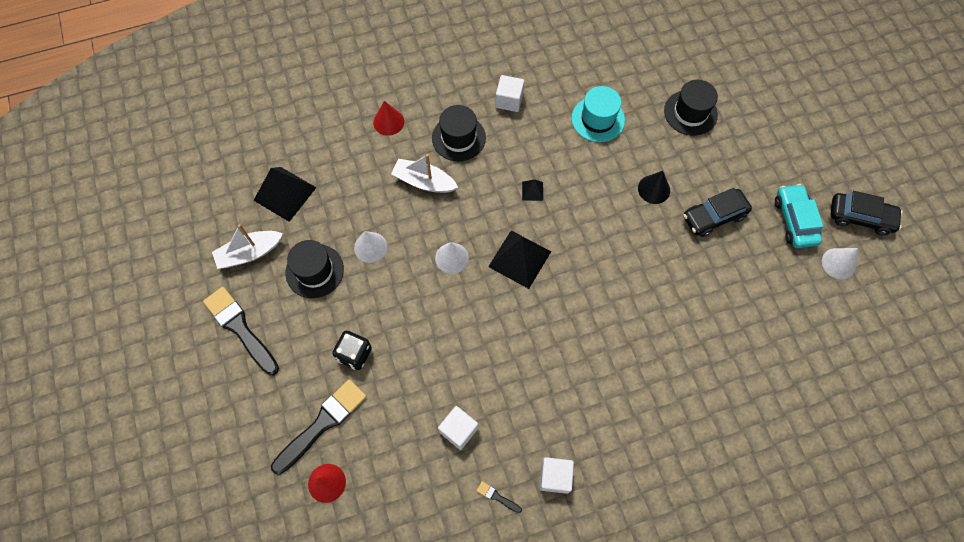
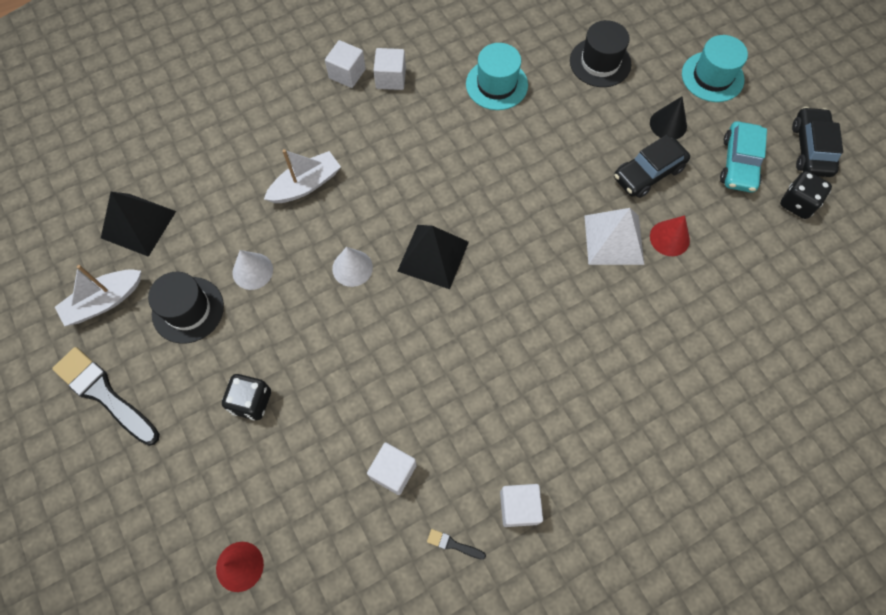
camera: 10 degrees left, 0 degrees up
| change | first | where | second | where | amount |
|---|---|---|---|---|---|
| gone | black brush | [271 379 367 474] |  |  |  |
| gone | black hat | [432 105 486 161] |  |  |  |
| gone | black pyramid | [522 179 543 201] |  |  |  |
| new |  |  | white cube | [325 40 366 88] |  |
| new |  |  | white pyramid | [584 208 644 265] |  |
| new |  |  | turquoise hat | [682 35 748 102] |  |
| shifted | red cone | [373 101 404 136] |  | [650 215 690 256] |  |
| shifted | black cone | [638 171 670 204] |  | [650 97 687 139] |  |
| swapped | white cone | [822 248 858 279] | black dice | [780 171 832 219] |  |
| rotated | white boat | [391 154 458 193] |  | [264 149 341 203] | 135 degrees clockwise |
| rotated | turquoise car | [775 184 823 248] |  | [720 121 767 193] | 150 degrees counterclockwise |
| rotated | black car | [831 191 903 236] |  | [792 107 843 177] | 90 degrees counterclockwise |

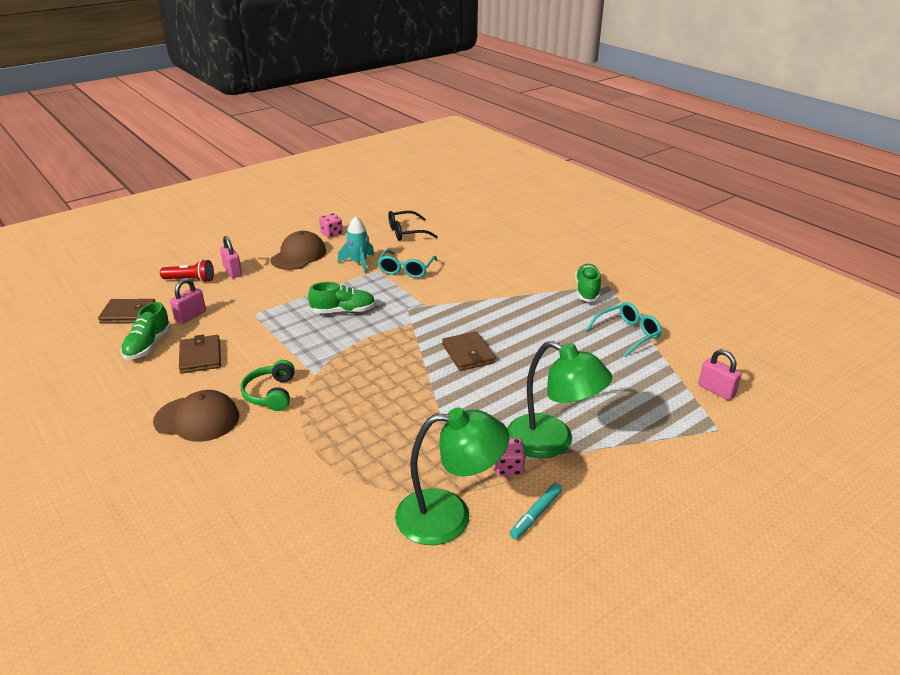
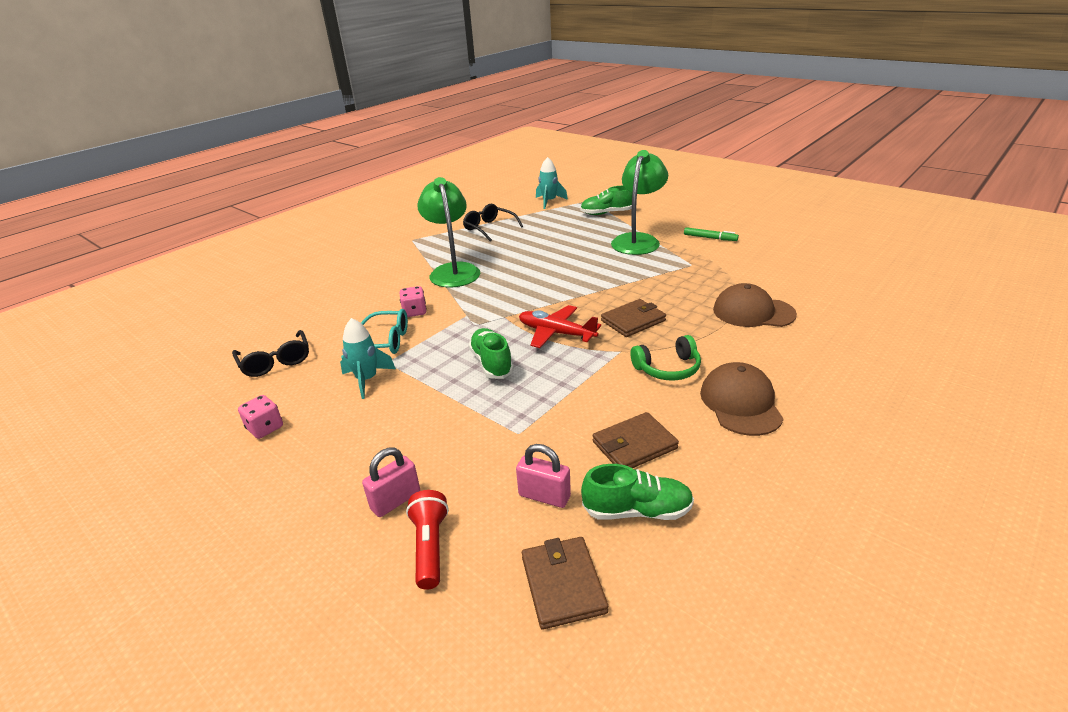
camera: 100 degrees left, 0 degrees up
| change | first | where | second | where | amount |
|---|---|---|---|---|---|
| new |  |  | red plane | [519 305 601 348] |  |
| shifted | brown cap | [270 231 326 270] |  | [713 283 797 327] |  |
| shifted | green lamp | [395 407 509 545] |  | [417 177 480 287] |  |
| shifted | brown wallet | [442 331 496 371] |  | [601 299 666 337] |  |
| shifted | pink dice | [494 438 525 475] |  | [400 286 427 317] |  |
| shifted | green shoe | [575 264 601 302] |  | [580 186 632 215] |  |
| swapped | pink padlock | [698 349 742 400] | turquoise rocket | [536 157 568 209] |  |
| repainted | turquoise marker | [510 483 562 539] | green marker | [684 227 739 241] |  |
| repainted | turquoise glasses | [586 302 662 357] | black glasses | [463 204 523 241] |  |

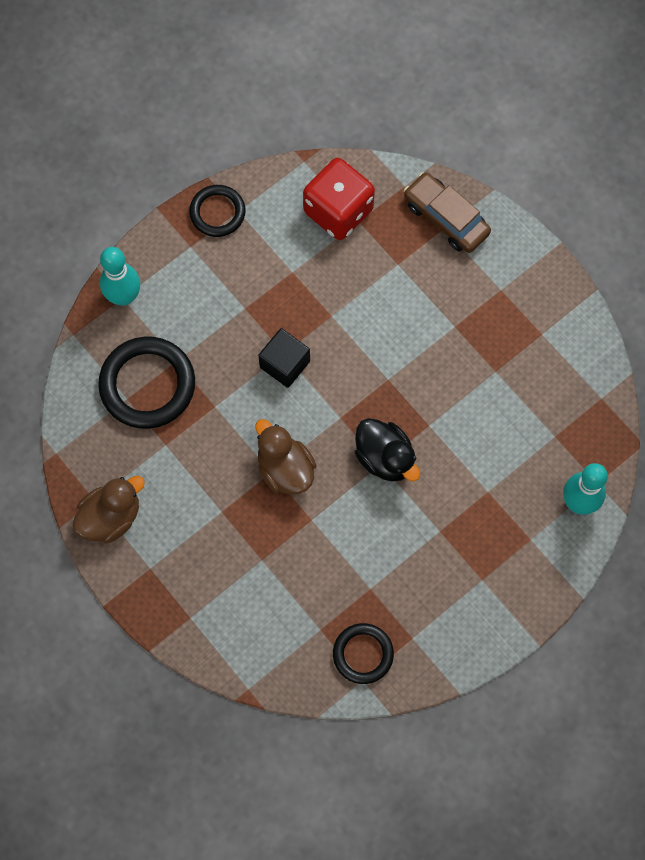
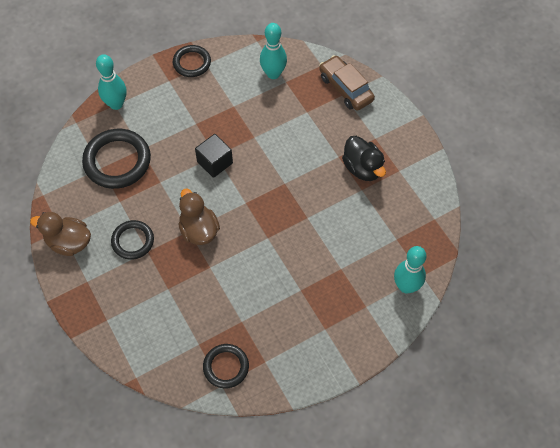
camera: 10 degrees right, 10 degrees down
| change | first | where | second | where | amount |
|---|---|---|---|---|---|
| new |  |  | black ring | [111 220 154 260] |  |
| shifted | black duck | [354 418 420 481] |  | [342 136 386 181] |  |
| swapped | red dice | [303 158 375 240] | turquoise bowling pin | [260 23 287 79] |  |
| rotated | brown duck | [73 476 145 543] |  | [30 212 91 256] | 135 degrees counterclockwise |

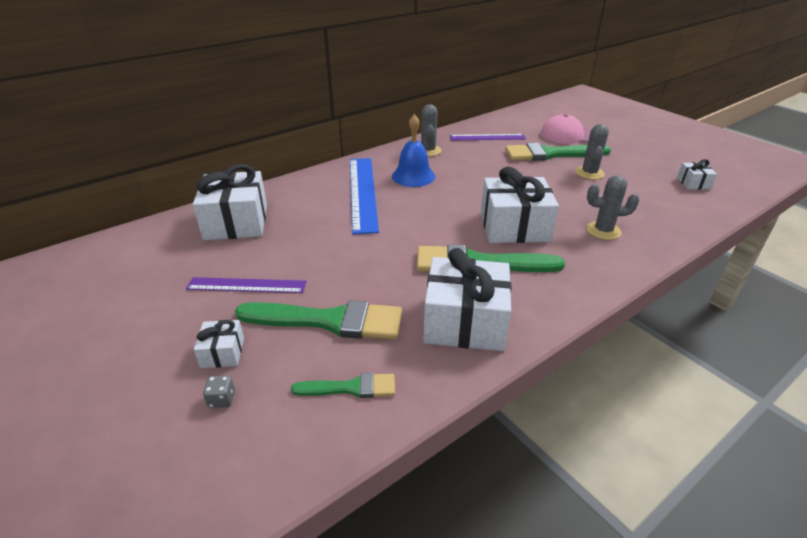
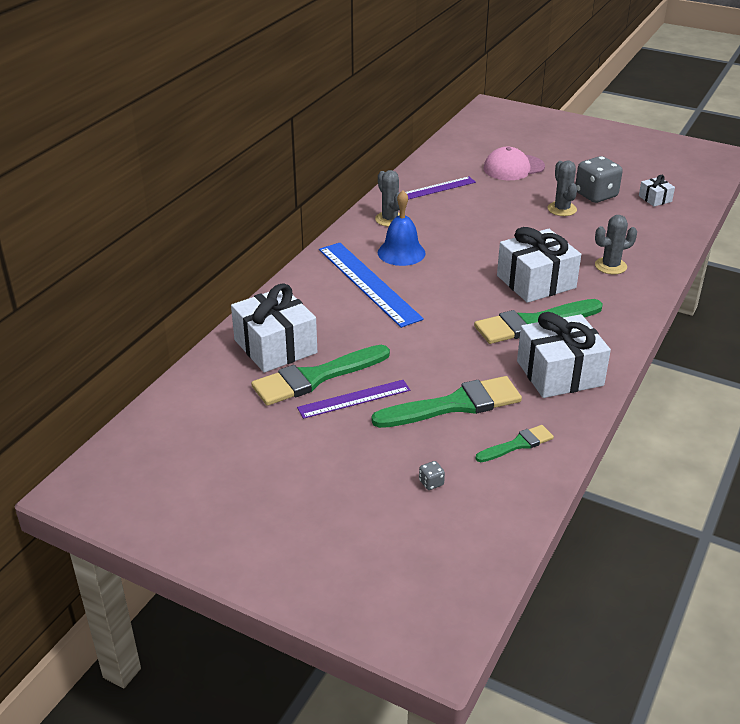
camera: 25 degrees left, 0 degrees up
| change | first | where | second | where | amount |
|---|---|---|---|---|---|
| gone | white gift | [194 320 244 368] |  |  |  |
| new |  |  | grey dice | [576 156 623 203] |  |
| shifted | green brush | [505 143 611 161] |  | [251 345 390 406] |  |

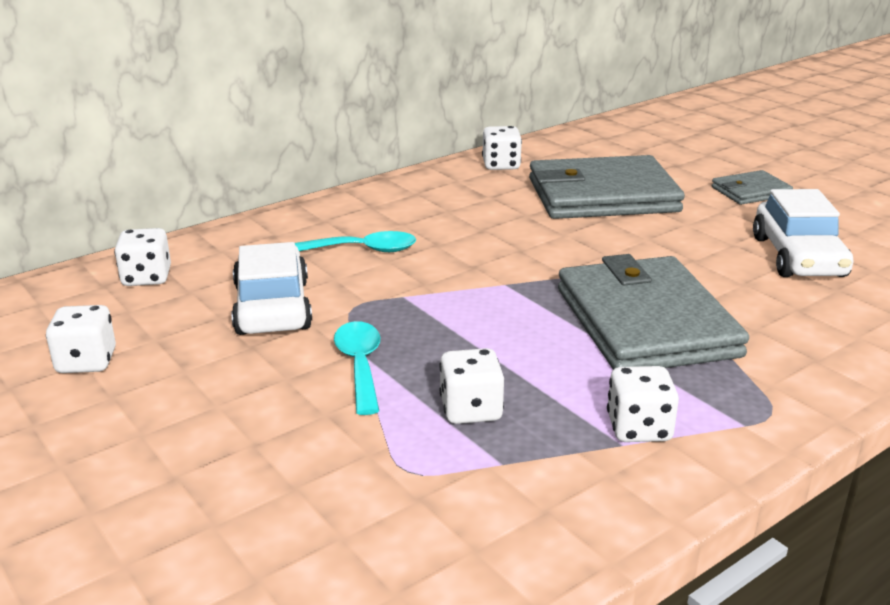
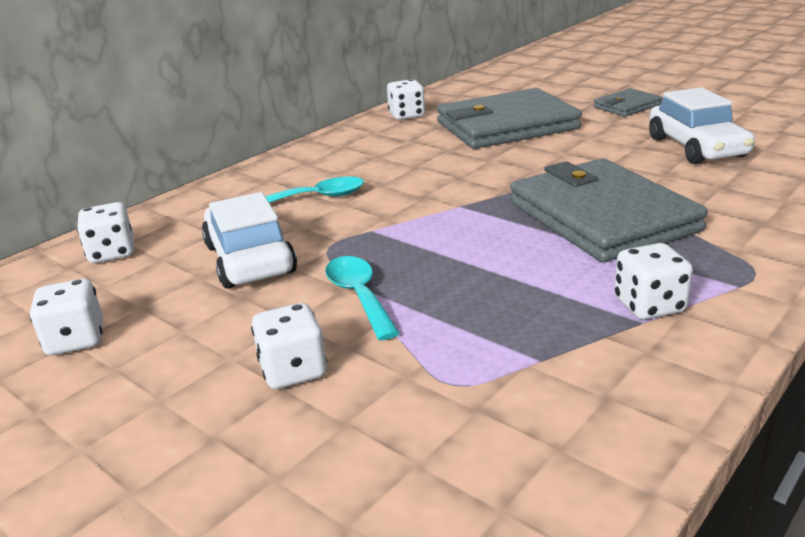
camera: 10 degrees left, 0 degrees up
| change | first | where | second | where | amount |
|---|---|---|---|---|---|
| shifted | white dice | [439 348 504 424] |  | [251 303 327 389] |  |

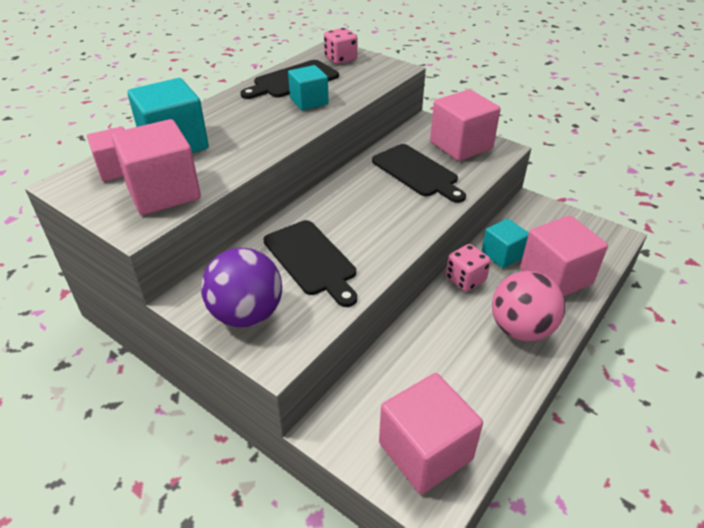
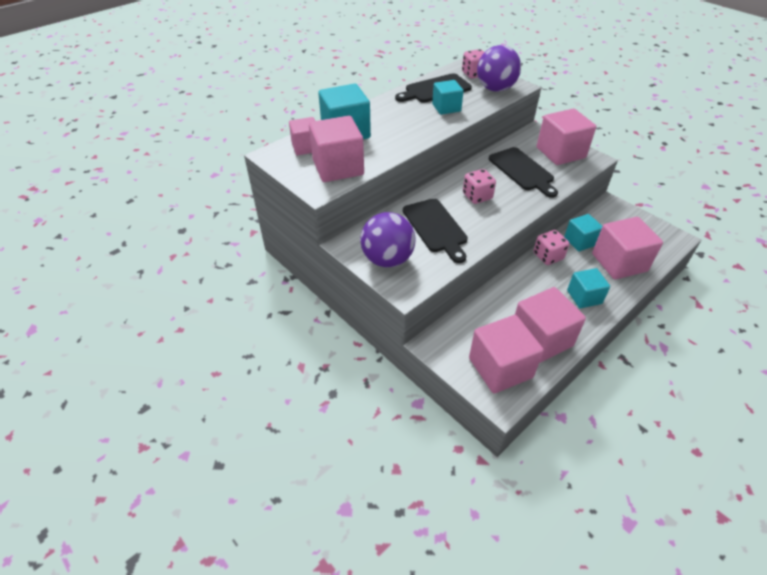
camera: 10 degrees right, 5 degrees up
| change | first | where | second | where | amount |
|---|---|---|---|---|---|
| new |  |  | pink dice | [463 169 496 204] |  |
| new |  |  | purple ball | [477 45 521 92] |  |
| new |  |  | pink cube | [515 287 586 363] |  |
| swapped | pink ball | [492 271 565 341] | turquoise cube | [567 268 610 308] |  |

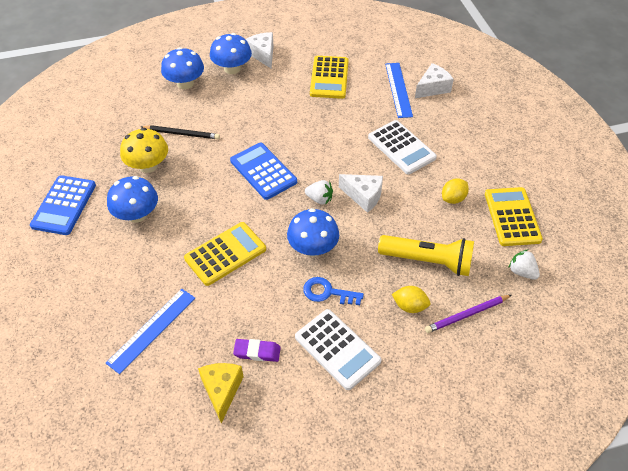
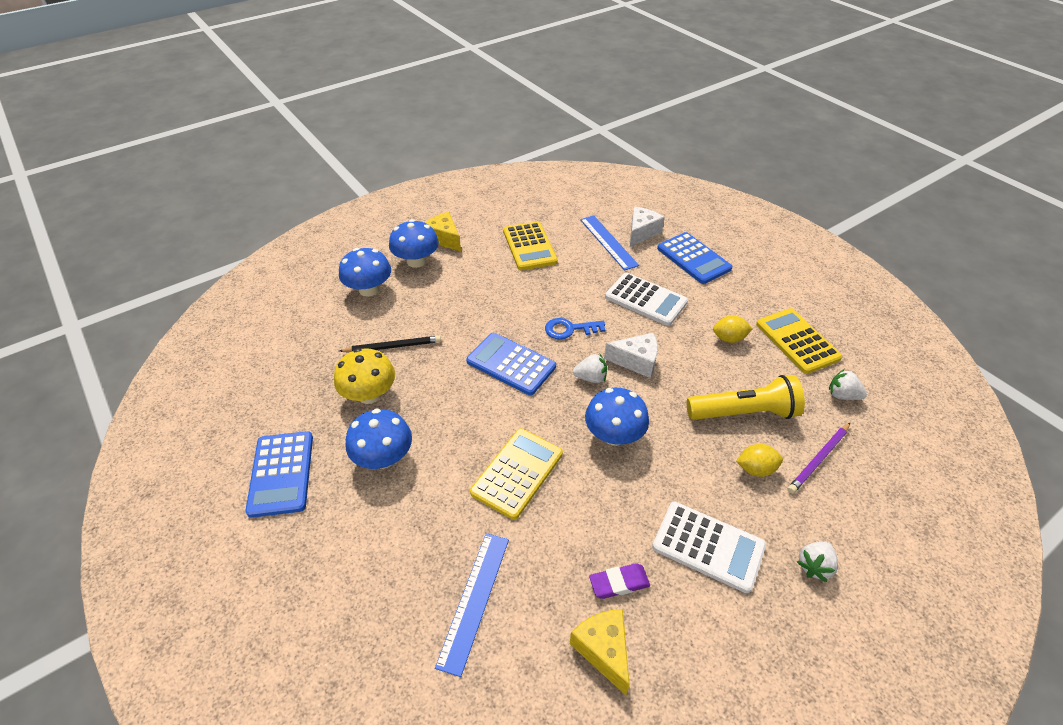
camera: 20 degrees left, 5 degrees down
| change | first | where | second | where | amount |
|---|---|---|---|---|---|
| new |  |  | blue calculator | [657 232 732 284] |  |
| new |  |  | white strawberry | [797 542 838 582] |  |
| shifted | blue key | [303 277 364 305] |  | [545 318 605 340] |  |
| repainted | white cheese | [246 32 274 68] | yellow cheese | [425 212 461 252] |  |
| rotated | yellow lemon | [442 178 469 204] |  | [713 315 752 343] | 60 degrees clockwise |

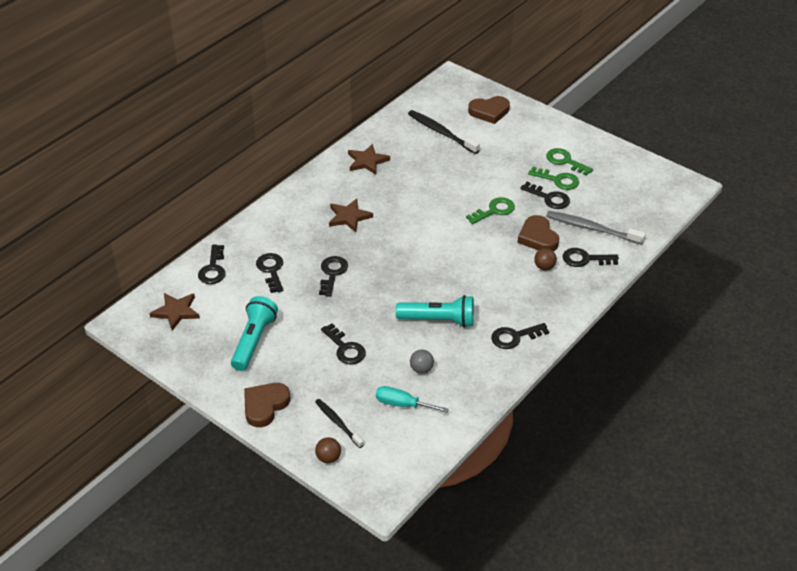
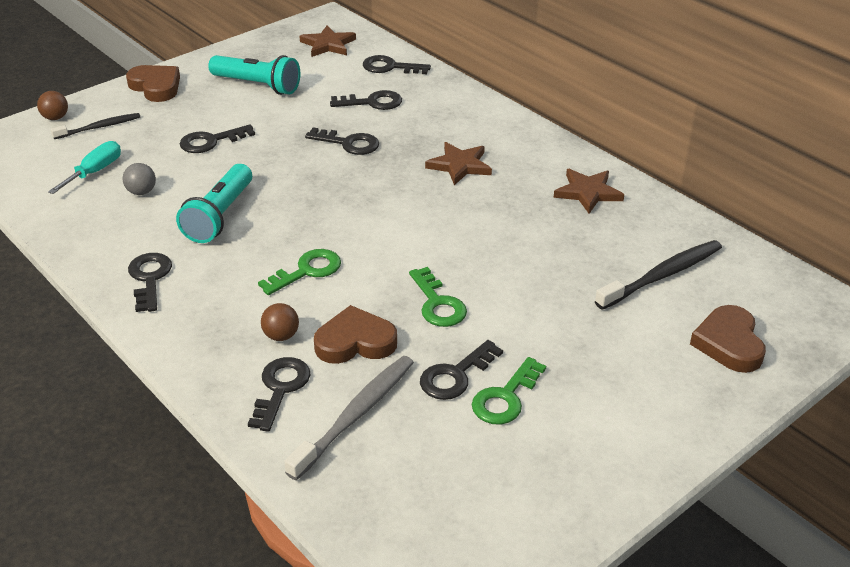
camera: 100 degrees right, 5 degrees down
| change | first | where | second | where | amount |
|---|---|---|---|---|---|
| shifted | green key | [546 148 593 176] |  | [258 249 341 295] |  |

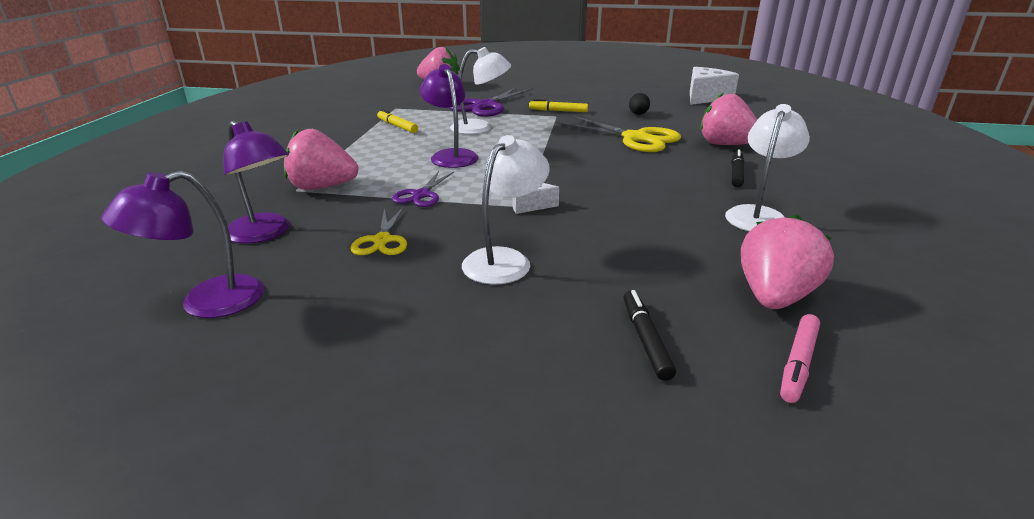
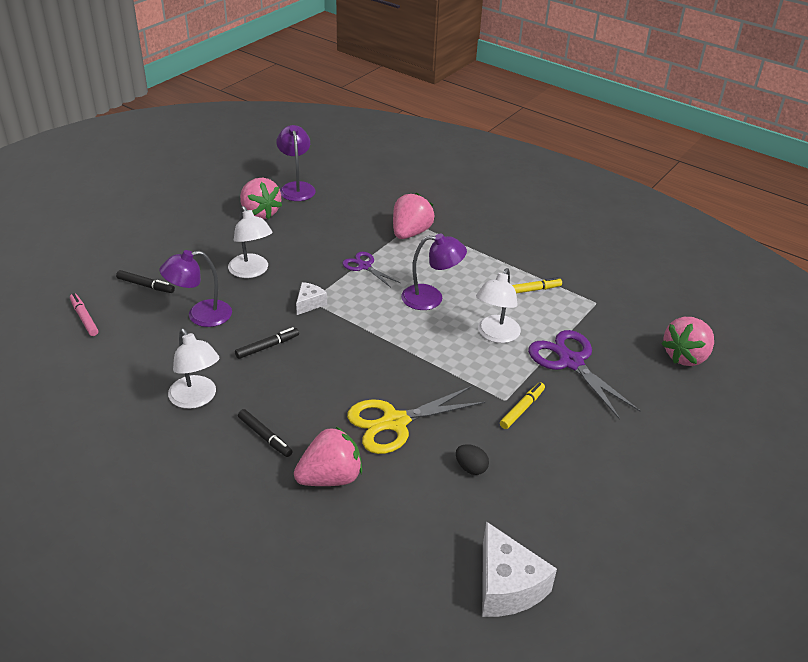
camera: 115 degrees right, 10 degrees up
| change | first | where | second | where | amount |
|---|---|---|---|---|---|
| gone | yellow scissors | [350 208 407 255] |  |  |  |
| new |  |  | black marker | [235 327 299 359] |  |
| shifted | purple lamp | [223 121 290 244] |  | [159 250 232 327] |  |
| shifted | pink strawberry | [741 214 834 309] |  | [240 178 282 220] |  |

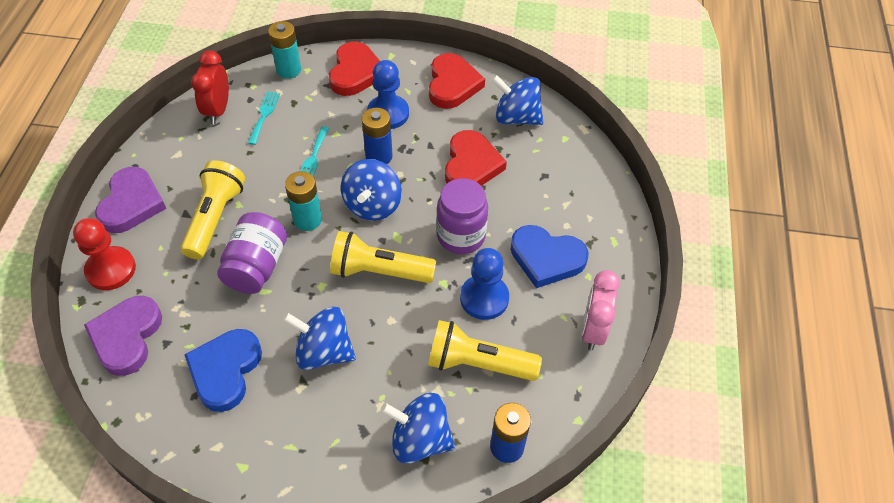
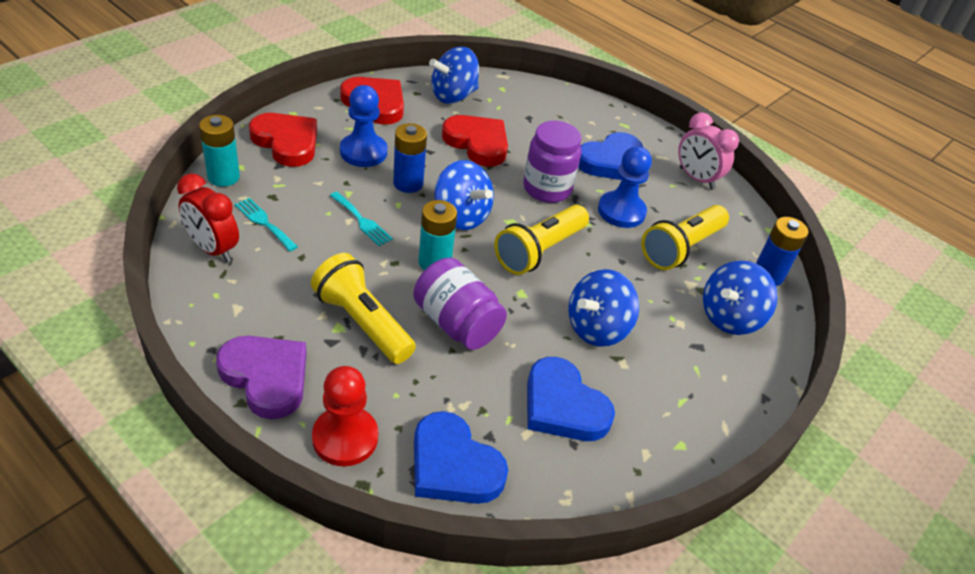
camera: 60 degrees left, 10 degrees down
| change | first | where | second | where | amount |
|---|---|---|---|---|---|
| repainted | purple heart | [84 296 162 376] | blue heart | [414 411 508 504] |  |

